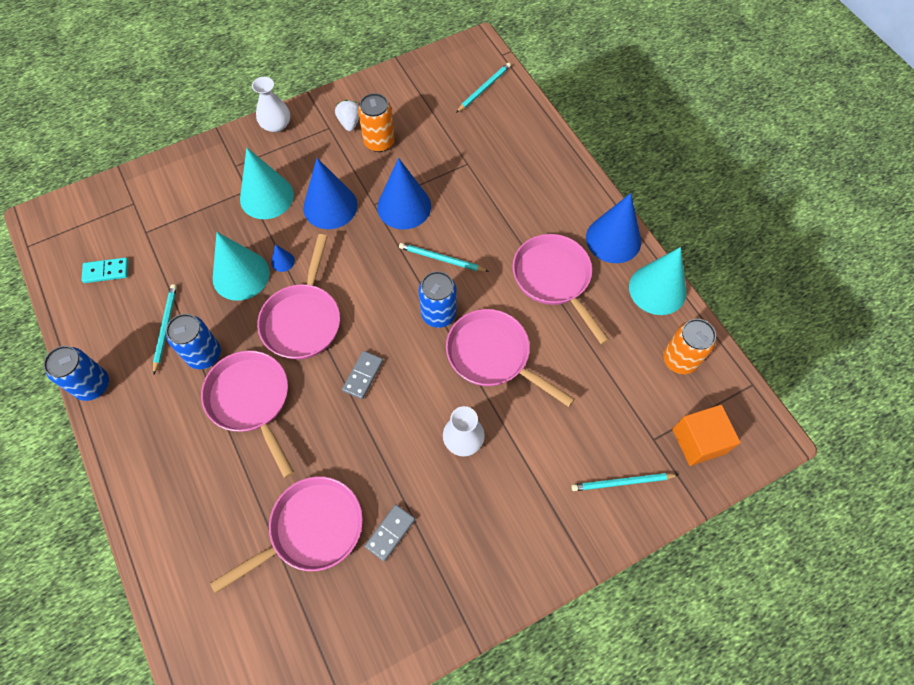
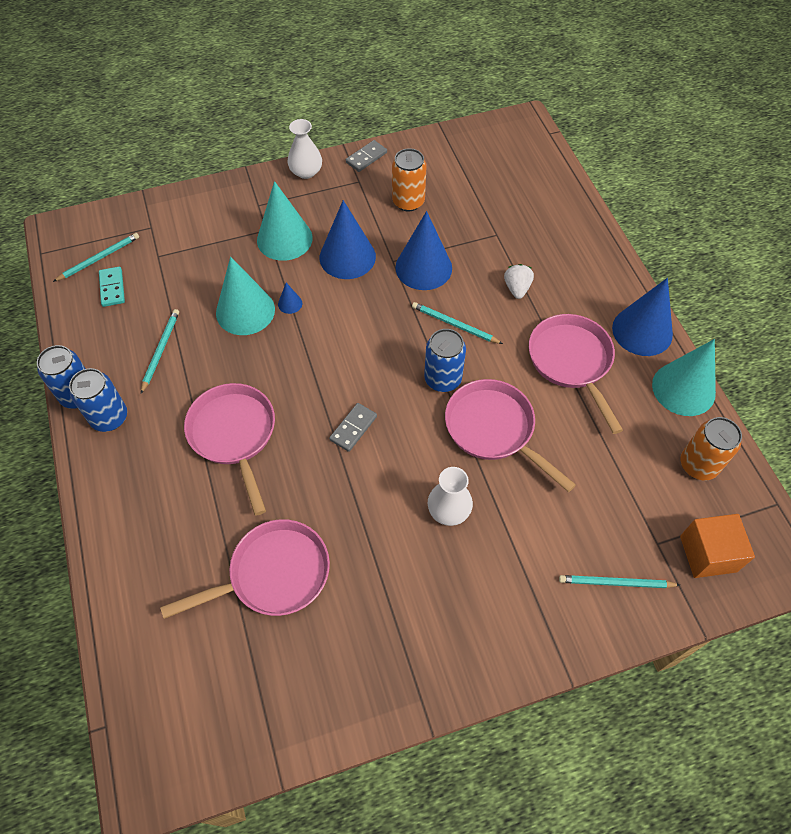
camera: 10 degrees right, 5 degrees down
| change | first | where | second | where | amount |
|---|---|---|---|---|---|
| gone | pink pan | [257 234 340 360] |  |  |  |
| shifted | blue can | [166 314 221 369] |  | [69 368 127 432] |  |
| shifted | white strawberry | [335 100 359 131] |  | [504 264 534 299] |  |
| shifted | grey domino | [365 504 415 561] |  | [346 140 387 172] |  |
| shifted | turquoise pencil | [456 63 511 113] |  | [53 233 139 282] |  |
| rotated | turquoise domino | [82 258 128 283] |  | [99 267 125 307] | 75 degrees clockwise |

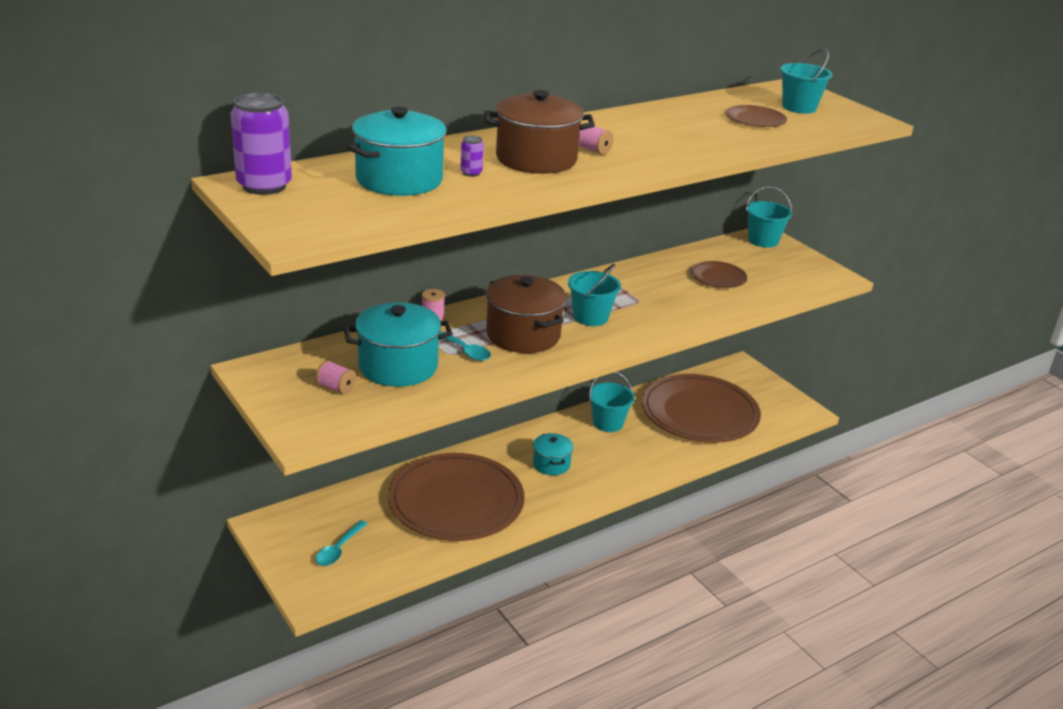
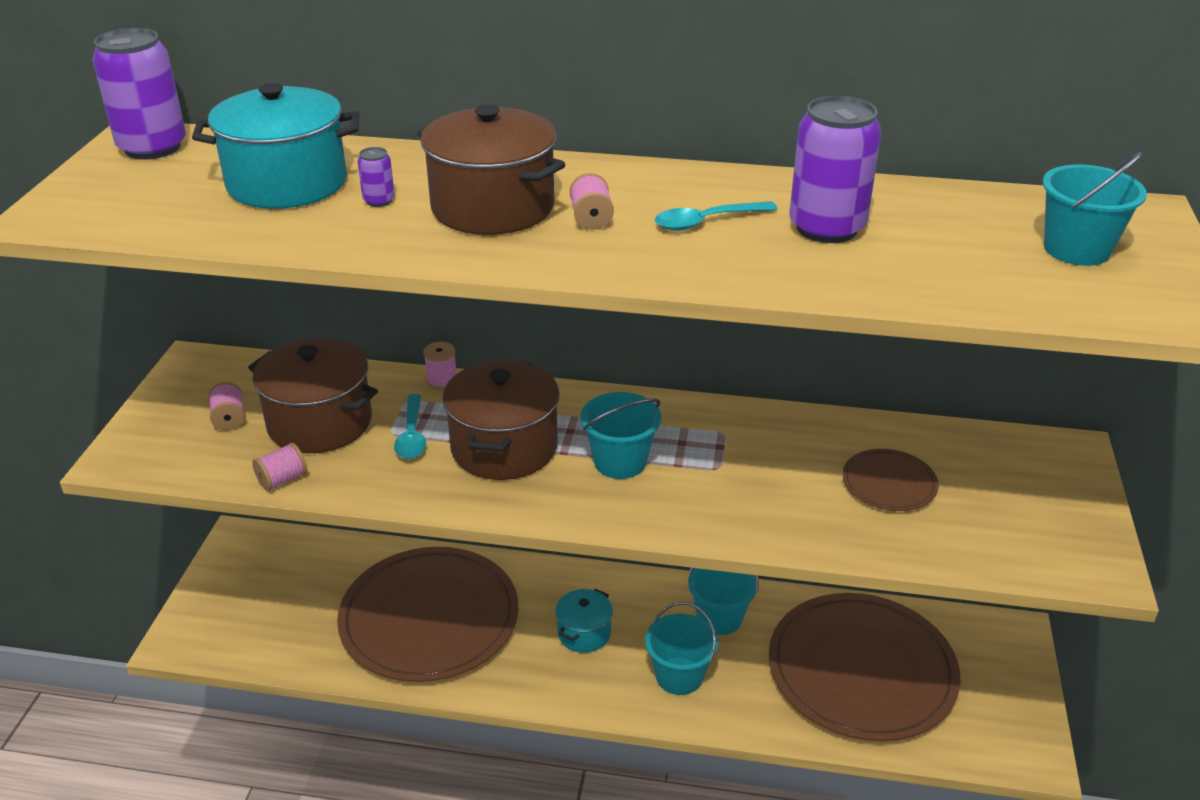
camera: 45 degrees right, 5 degrees up
| change | first | where | second | where | amount |
|---|---|---|---|---|---|
| gone | brown plate | [725 105 787 127] |  |  |  |
| new |  |  | pink spool | [252 443 307 491] |  |
| new |  |  | purple can | [789 96 881 243] |  |
| shifted | turquoise spoon | [316 520 368 566] |  | [655 201 777 231] |  |
| shifted | turquoise bucket | [745 187 793 248] |  | [645 602 718 695] |  |
| repainted | turquoise pot | [344 302 453 387] | brown pot | [248 338 378 453] |  |

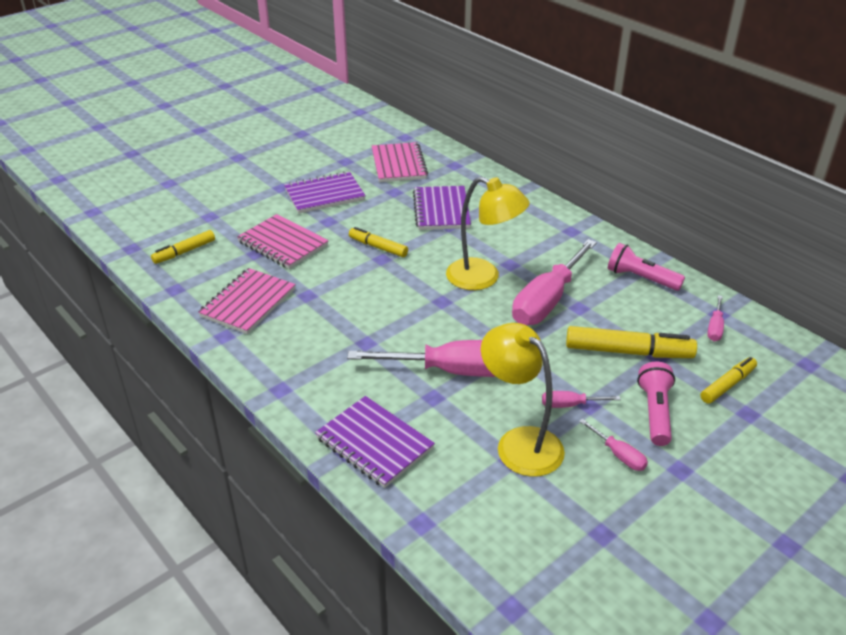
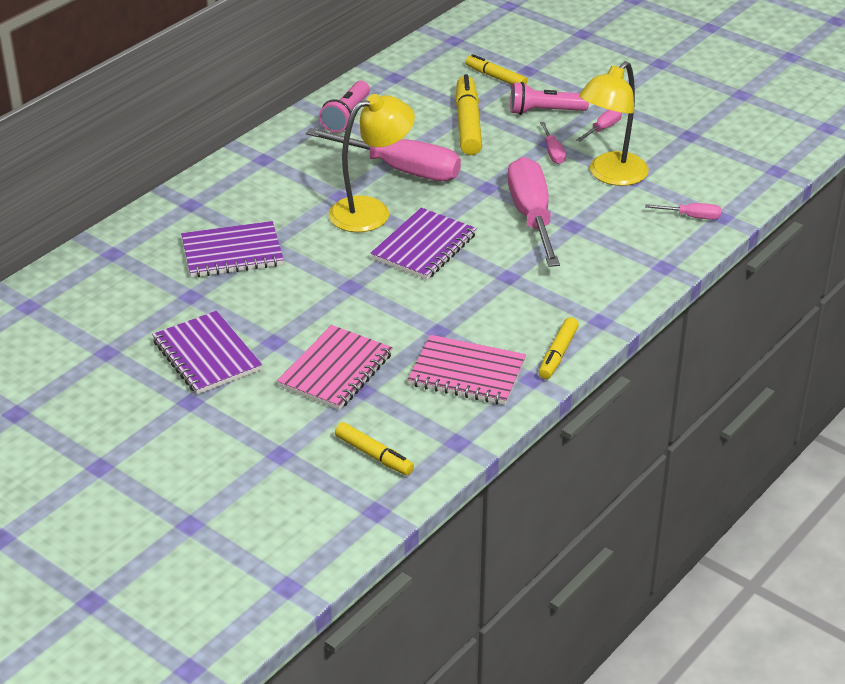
camera: 100 degrees left, 0 degrees up
| change | first | where | second | where | amount |
|---|---|---|---|---|---|
| gone | pink notebook | [372 142 428 182] |  |  |  |
| shifted | purple notebook | [315 396 435 488] |  | [370 208 477 280] |  |
| shifted | yellow marker | [349 227 408 257] |  | [539 317 579 379] |  |
| shifted | pink screwdriver | [707 295 724 341] |  | [645 203 721 220] |  |
| rotated | yellow lamp | [446 176 530 290] |  | [329 94 415 232] | 45 degrees clockwise |

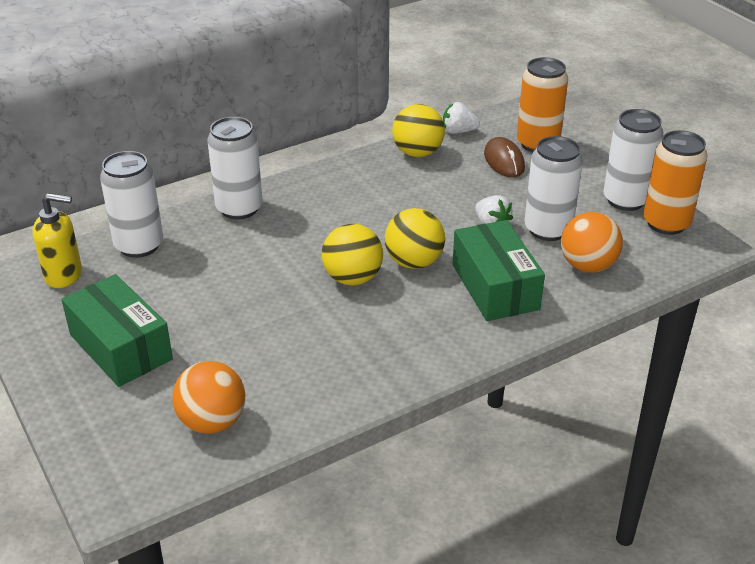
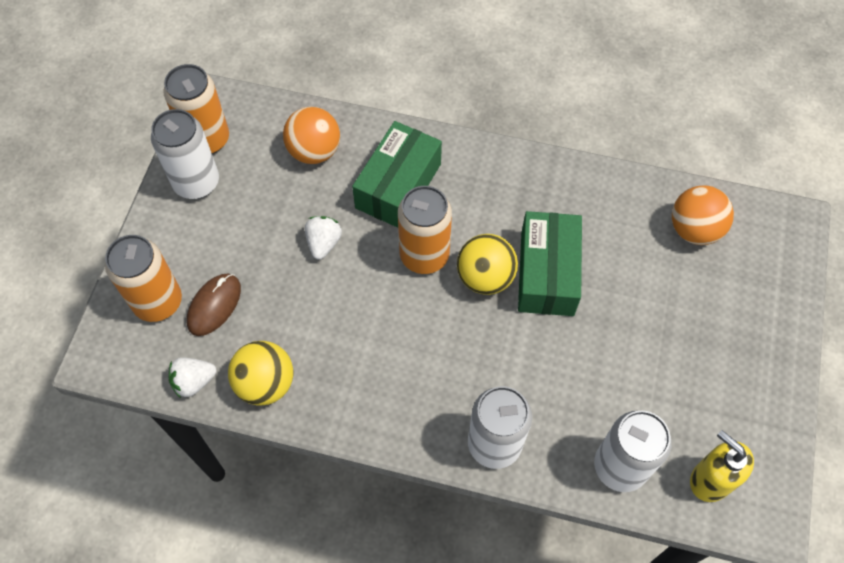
camera: 135 degrees left, 25 degrees up
| change | first | where | second | where | amount |
|---|---|---|---|---|---|
| gone | white can | [525 136 583 241] |  |  |  |
| shifted | green box | [61 274 173 387] |  | [518 211 582 316] |  |
| swapped | yellow ball | [385 208 445 269] | orange can | [398 186 452 274] |  |
| rotated | white strawberry | [443 102 480 134] |  | [169 358 216 398] | 105 degrees clockwise |

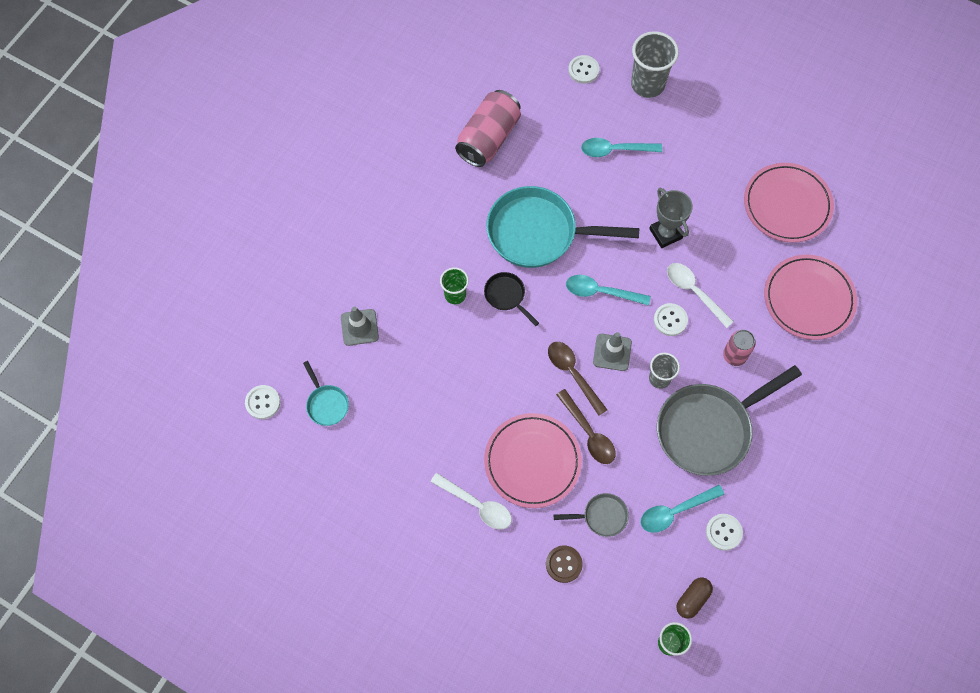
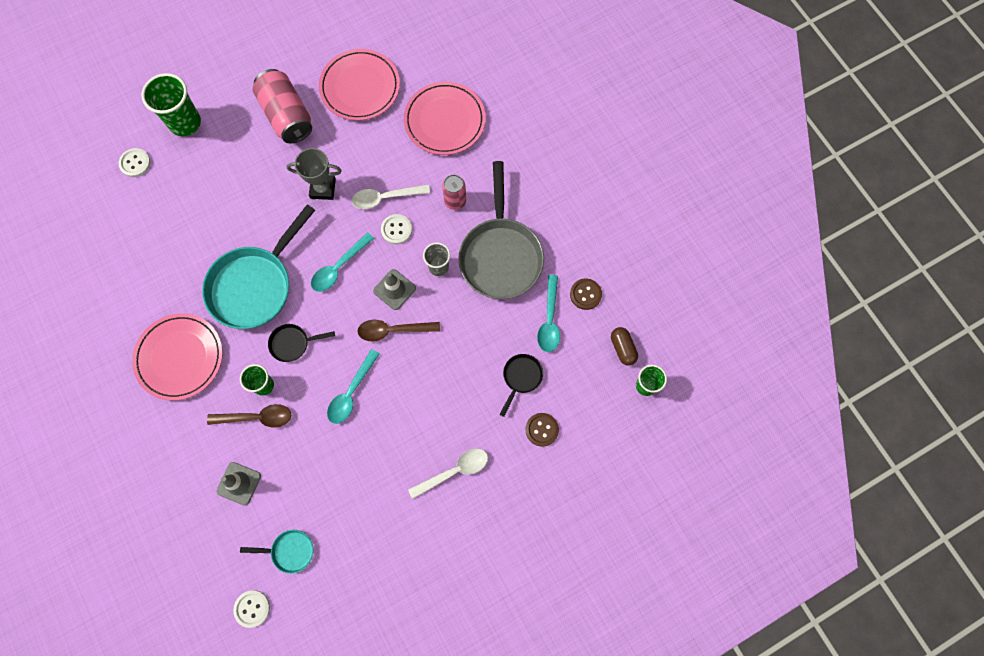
camera: 60 degrees left, 5 degrees up
| change | first | where | second | where | amount |
|---|---|---|---|---|---|
| shifted | pink can | [455 90 521 167] |  | [253 69 312 143] |  |
| shifted | pink plate | [484 413 582 508] |  | [132 313 223 401] |  |
| shifted | brown spoon | [556 389 616 464] |  | [207 404 291 428] |  |
| shifted | turquoise spoon | [581 138 662 157] |  | [327 349 380 424] |  |
| repainted | grey pan | [554 493 629 537] | black pan | [500 354 543 417] |  |
| repainted | grey cup | [631 31 679 98] | green cup | [141 73 201 136] |  |
| repainted | white button | [706 514 743 551] | brown button | [570 278 602 310] |  |

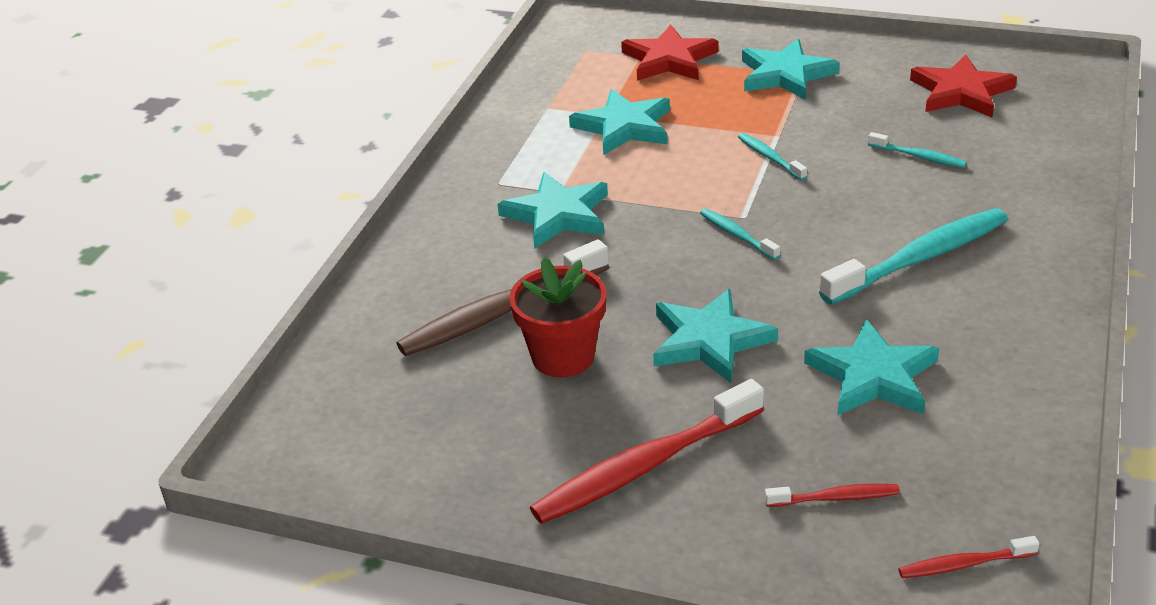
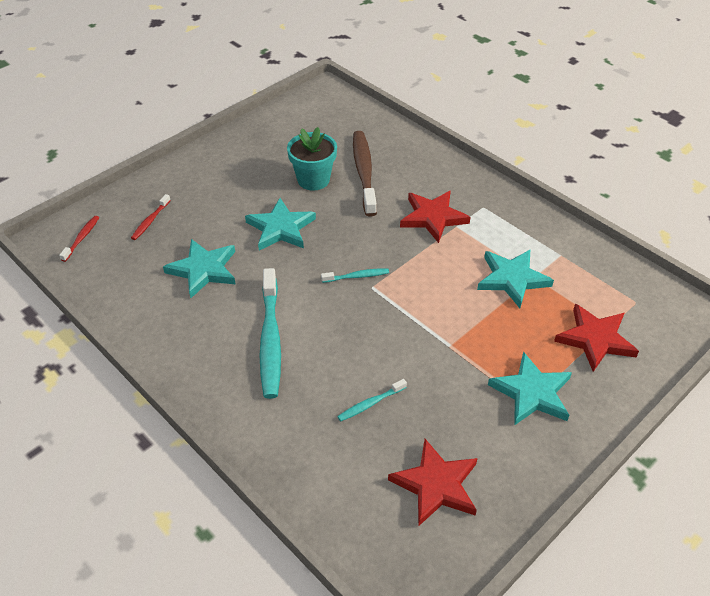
camera: 115 degrees right, 10 degrees up
| change | first | where | second | where | amount |
|---|---|---|---|---|---|
| gone | red toothbrush | [530 379 764 524] |  |  |  |
| gone | turquoise toothbrush | [738 133 807 181] |  |  |  |
| repainted | turquoise star | [498 172 608 249] | red star | [400 191 471 243] |  |
| repainted | red flower pot | [509 257 606 377] | turquoise flower pot | [287 127 337 190] |  |

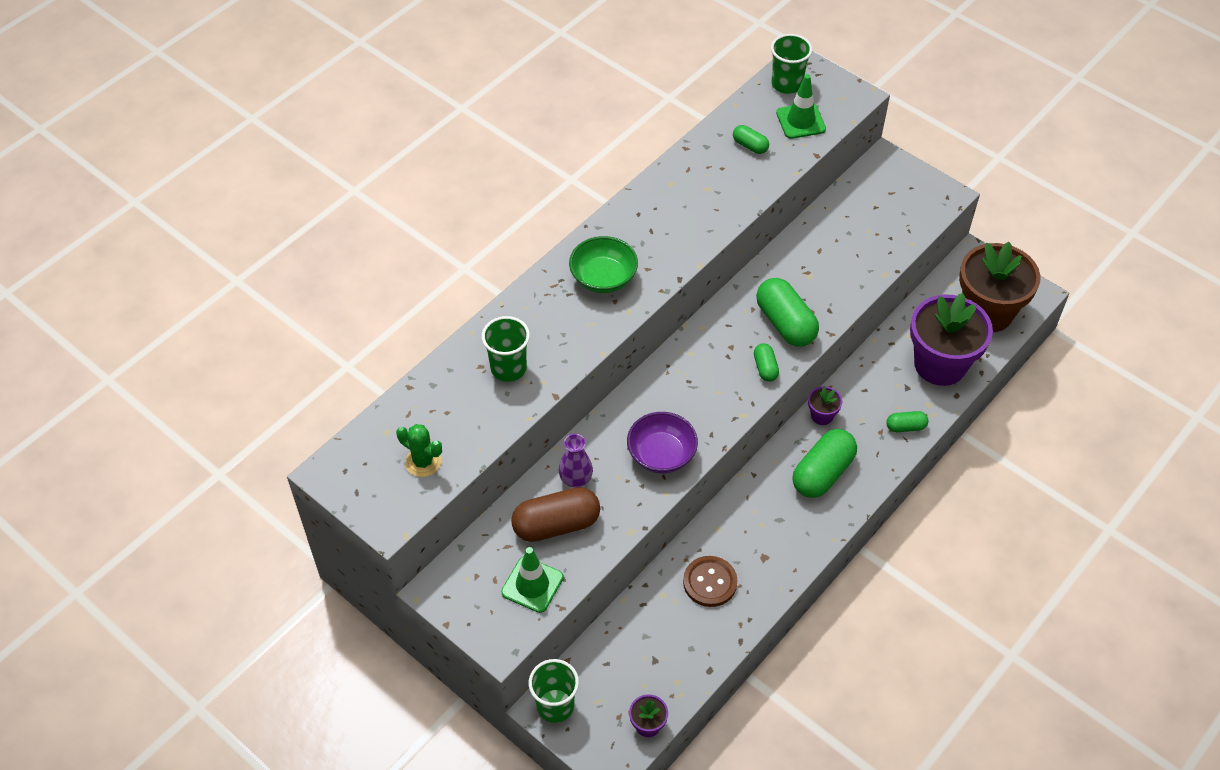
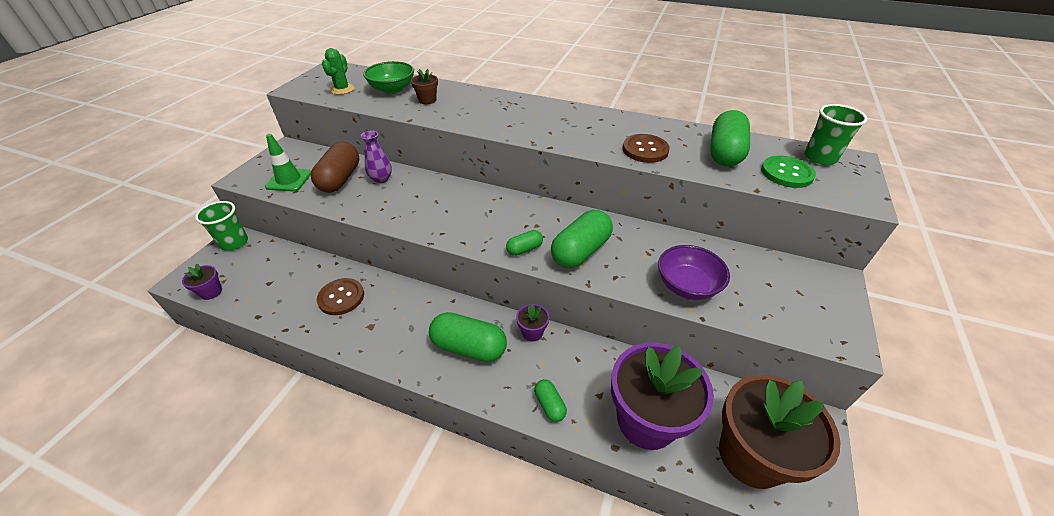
camera: 70 degrees right, 10 degrees down
| change | first | where | second | where | amount |
|---|---|---|---|---|---|
| new |  |  | brown button | [623 134 670 163] |  |
| shifted | green bowl | [569 236 638 293] |  | [363 61 414 94] |  |
| shifted | purple bowl | [627 412 698 473] |  | [658 245 730 300] |  |
| swapped | green cup | [482 316 530 382] | brown flower pot | [411 69 438 105] |  |
| swapped | green traffic cone | [776 74 826 139] | green button | [761 155 816 188] |  |
| rotated | brown capsule | [511 487 600 542] |  | [311 142 359 193] | 45 degrees clockwise |
| scaled | green capsule | [733 125 769 154] |  | [710 110 750 166] | x1.95 |

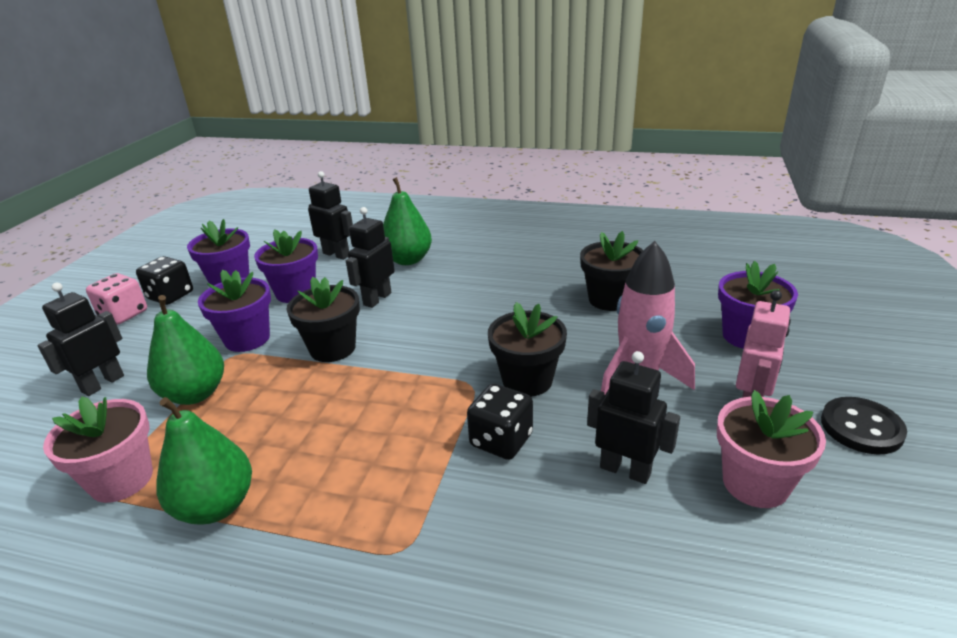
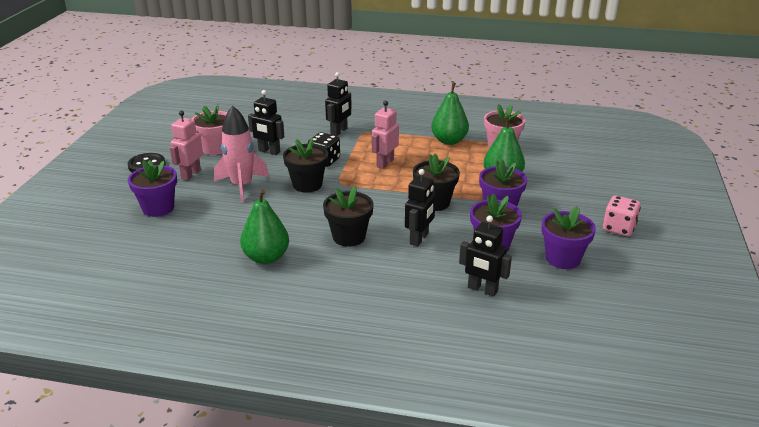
camera: 175 degrees right, 0 degrees up
| change | first | where | second | where | amount |
|---|---|---|---|---|---|
| gone | black dice | [136 256 193 305] |  |  |  |
| new |  |  | pink robot | [372 101 399 169] |  |
| shifted | black robot | [37 283 124 396] |  | [325 72 352 136] |  |
| shifted | green pear | [383 177 432 265] |  | [240 189 289 264] |  |
| shifted | black flower pot | [580 231 643 311] |  | [323 186 374 247] |  |

